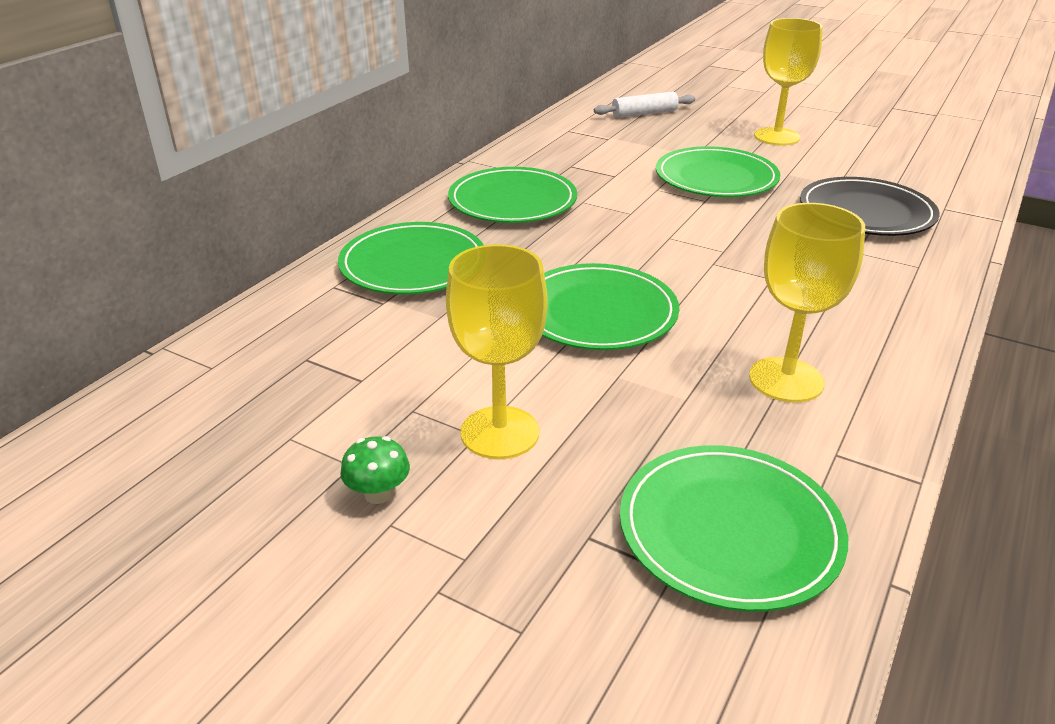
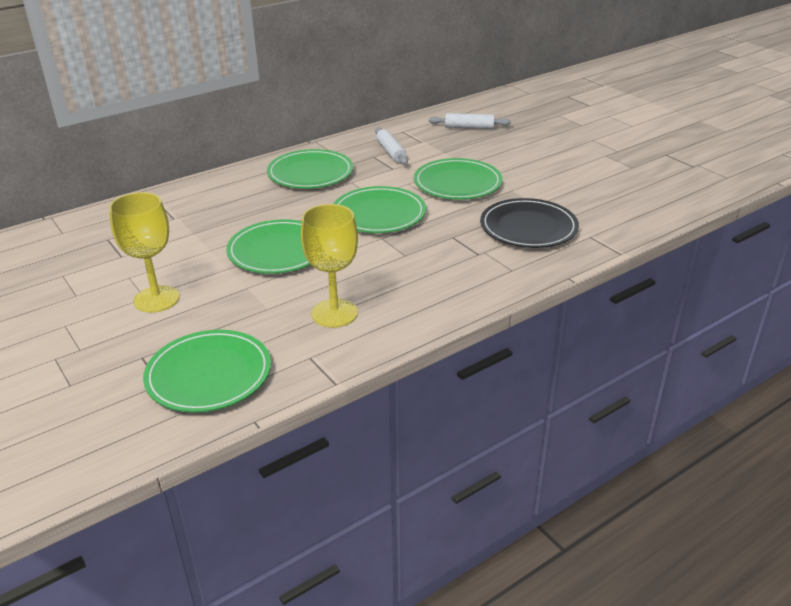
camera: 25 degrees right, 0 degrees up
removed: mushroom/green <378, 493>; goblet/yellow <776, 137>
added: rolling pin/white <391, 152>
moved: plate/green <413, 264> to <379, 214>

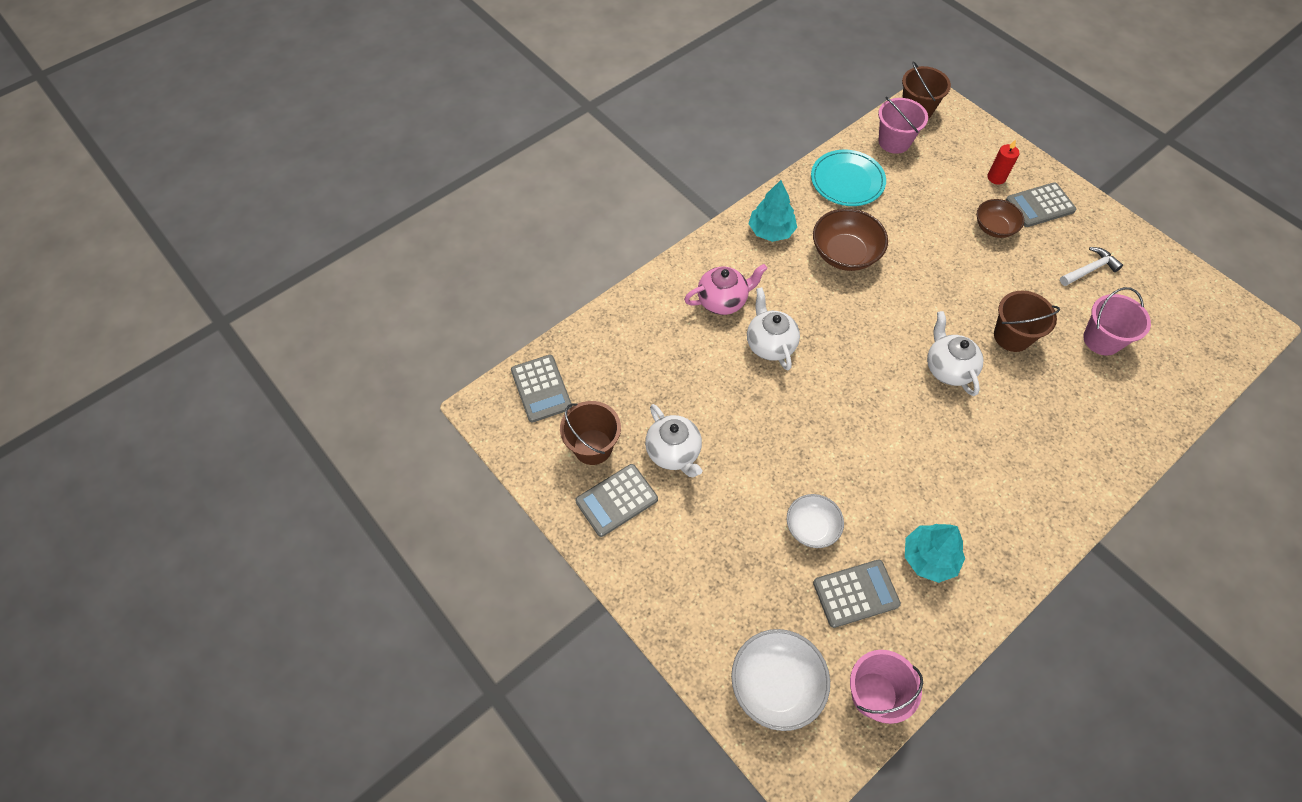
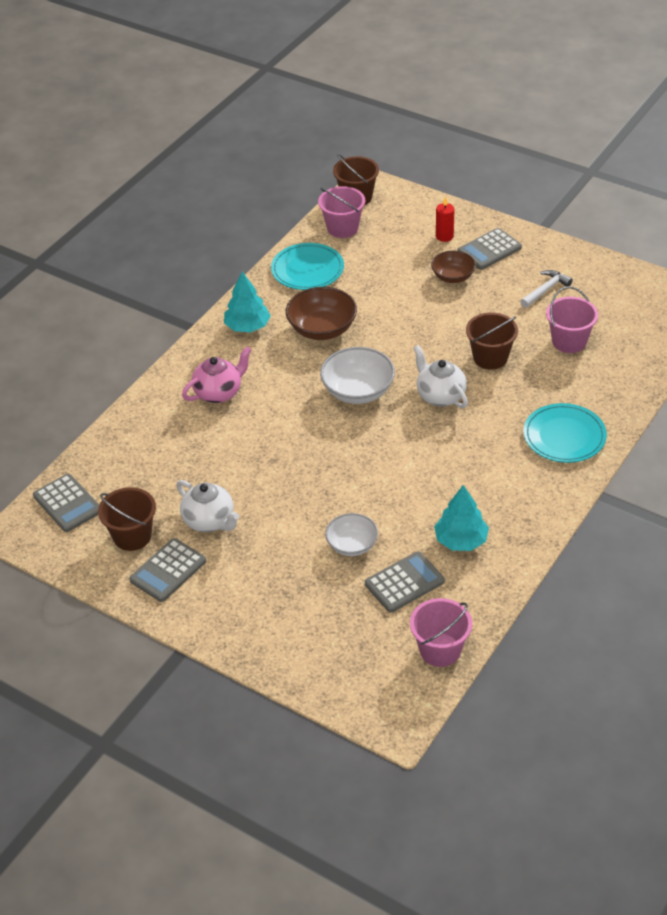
camera: 15 degrees left, 15 degrees down
removed: teapot/white <770, 344>
added: plate/turquoise <564, 436>
moved: bowl/white <776, 685> to <358, 391>

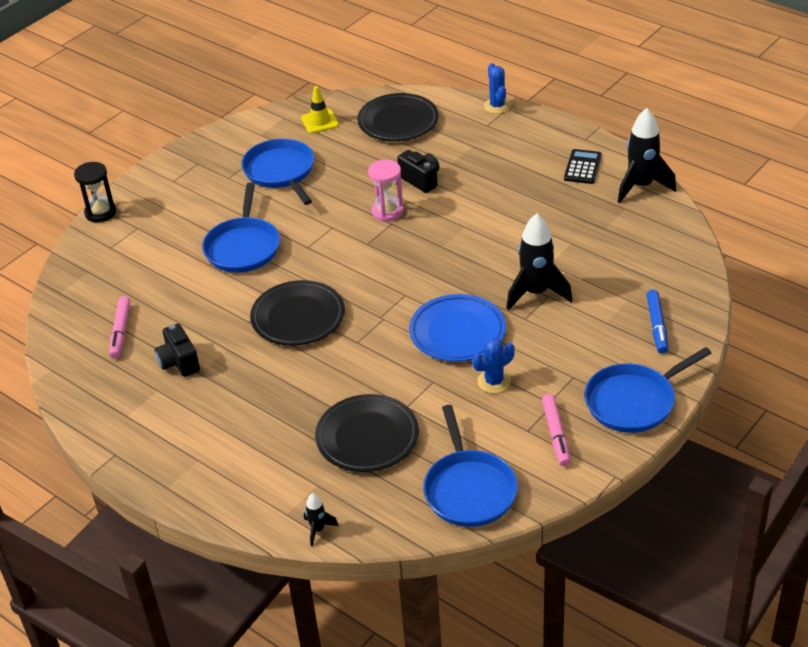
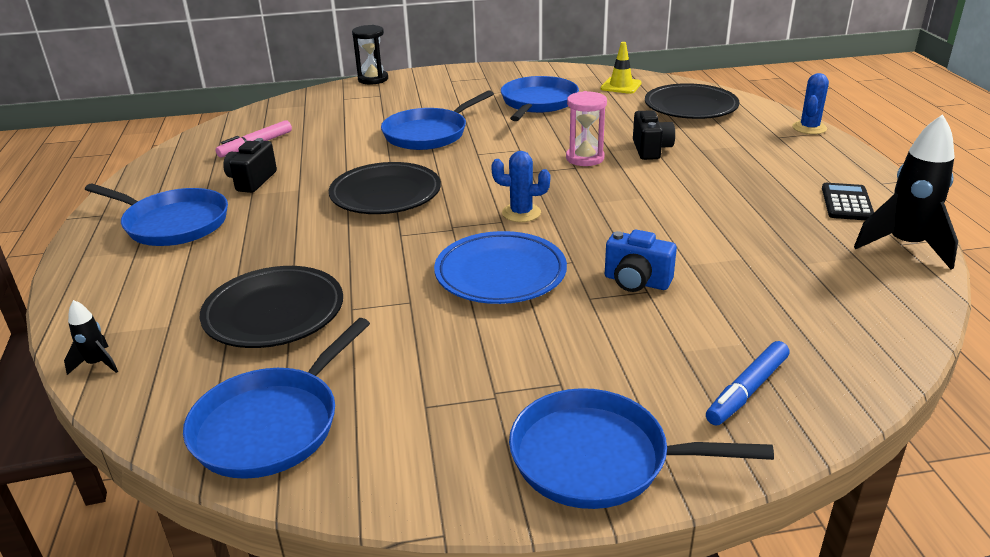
camera: 40 degrees right, 10 degrees down
removed: marker/pink <556, 434>
added: pan/blue <173, 223>
moved: cactus/blue <494, 381> to <521, 213>
replaced: rocket/black <536, 293> to camera/blue <636, 282>
turned: calculator/black <582, 167> = <846, 203> 45 degrees counterclockwise

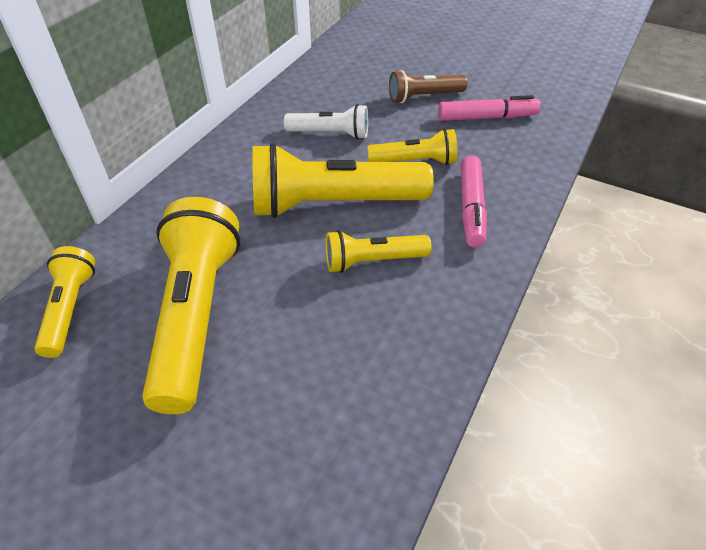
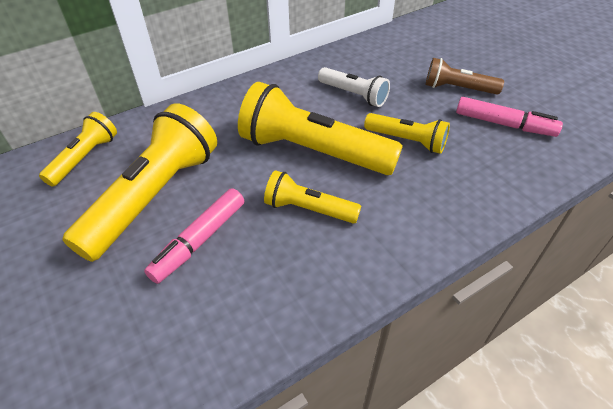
camera: 30 degrees right, 0 degrees up
moved: marker/pink <471, 208> to <199, 240>

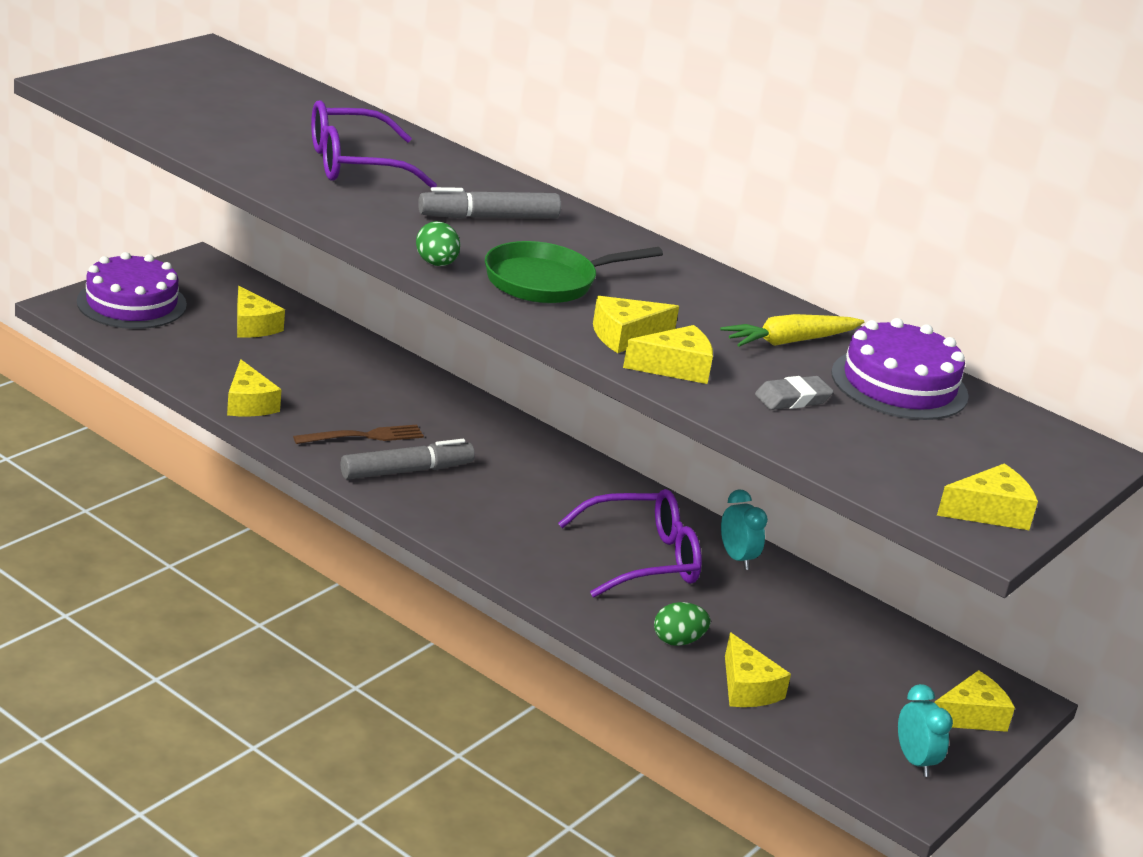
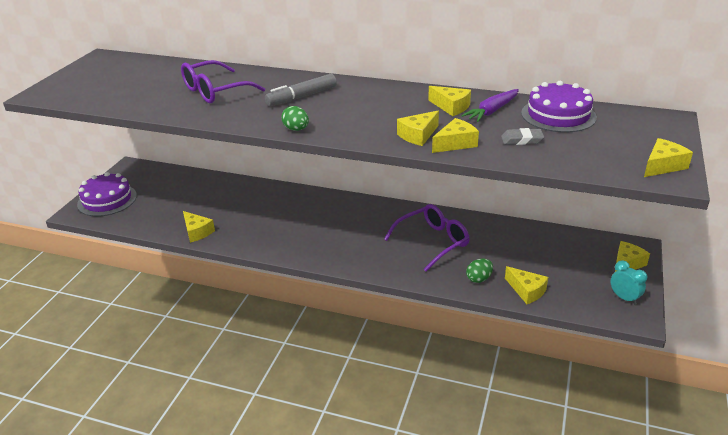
camera: 15 degrees left, 5 degrees up
removed: fork/brown <365, 436>; marker/grey <406, 471>; pan/green <547, 281>; clock/turquoise <737, 558>
moved: cheese/yellow <253, 325> to <451, 107>
recoloured: carrot/yellow <790, 341> to carrot/purple <492, 111>
turned: eraser/grey <792, 399> = <522, 140> 45 degrees clockwise

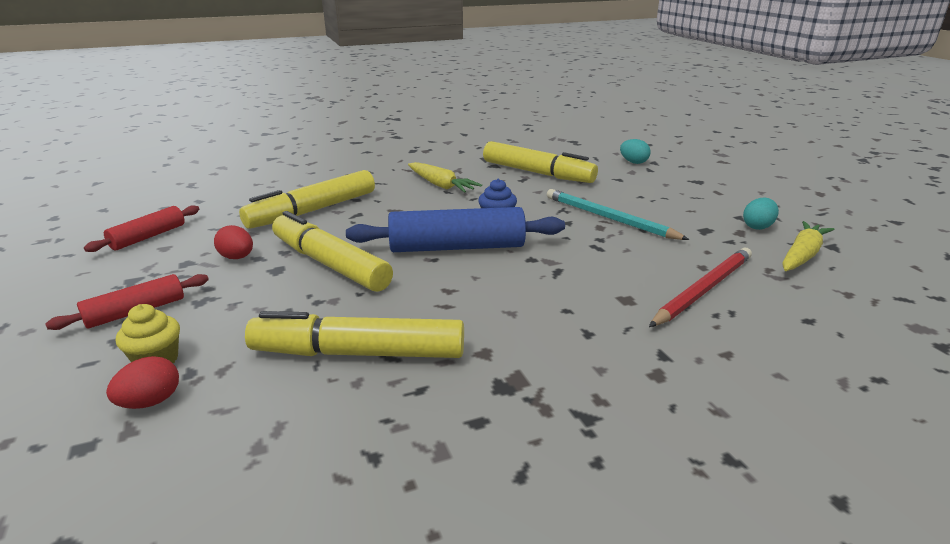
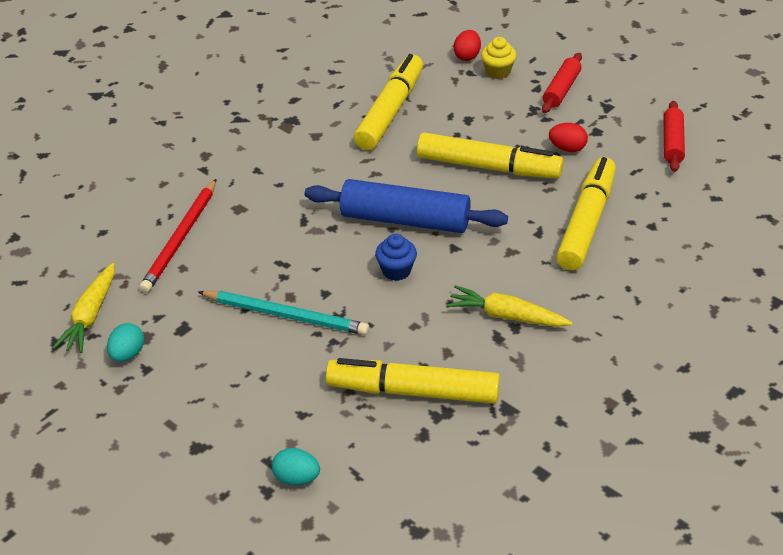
camera: 155 degrees right, 15 degrees up
turned: rolling pin/blue <457, 247> = <405, 220> 45 degrees clockwise; marker/yellow <358, 353> = <390, 111> 45 degrees counterclockwise

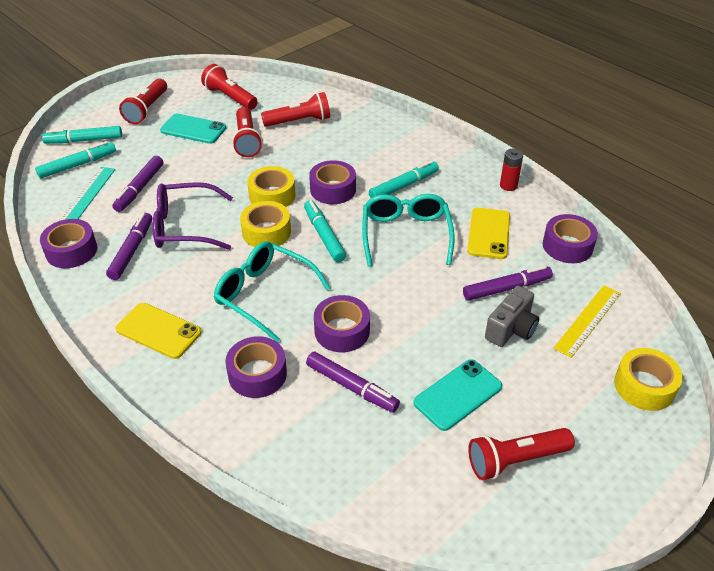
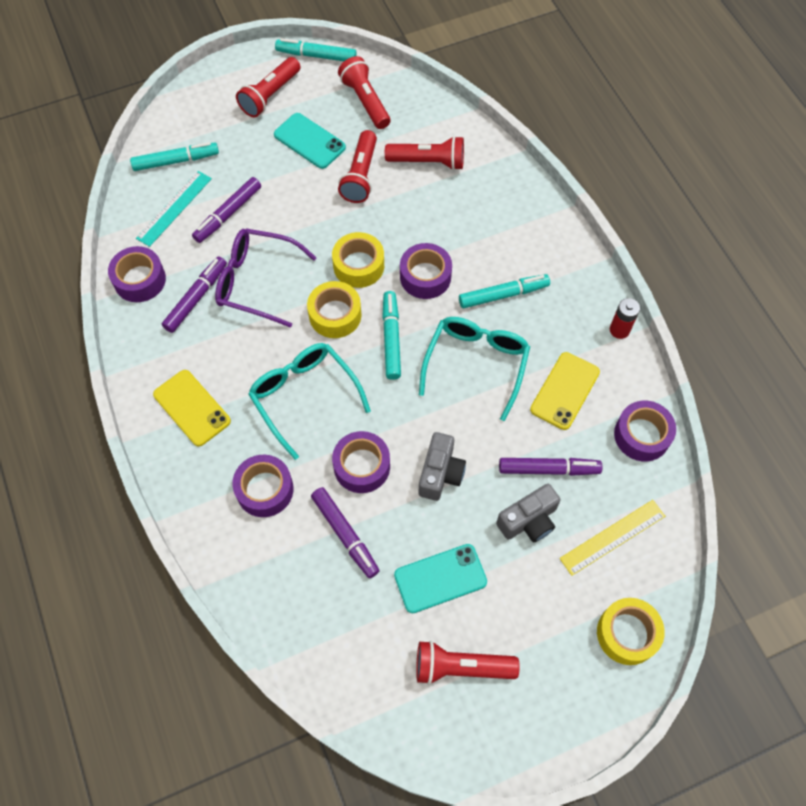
camera: 20 degrees right, 20 degrees up
added: camera/grey <440, 473>
moved: marker/turquoise <84, 140> to <316, 56>

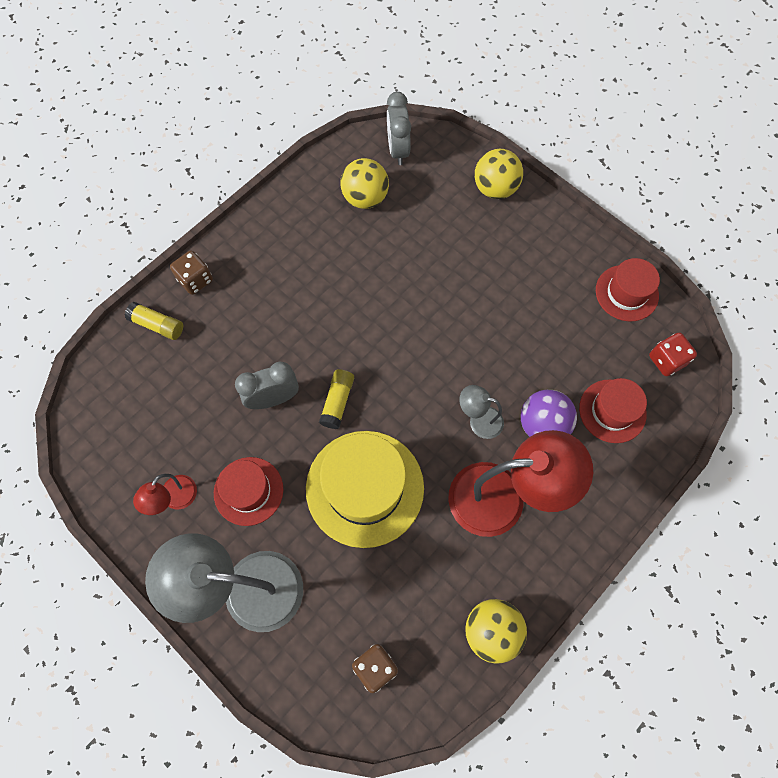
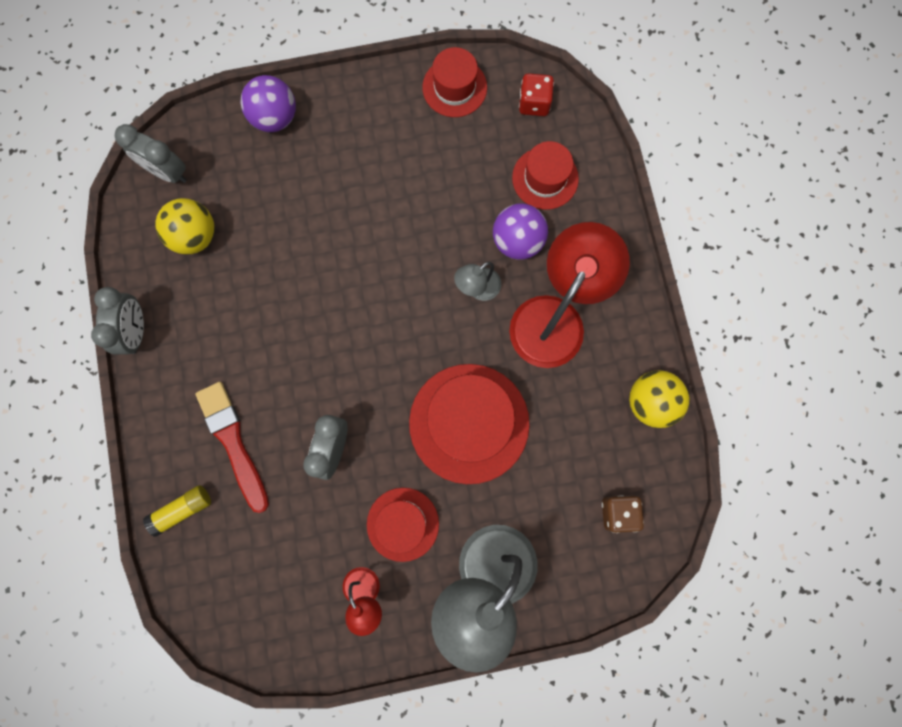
camera: 55 degrees left, 10 degrees up
removed: dice/brown <195, 280>; glue stick/yellow <337, 402>
added: clock/grey <136, 331>; brush/red <233, 442>
recoloured: ball/yellow <495, 188> to ball/purple <275, 118>; hat/yellow <365, 488> to hat/red <469, 423>

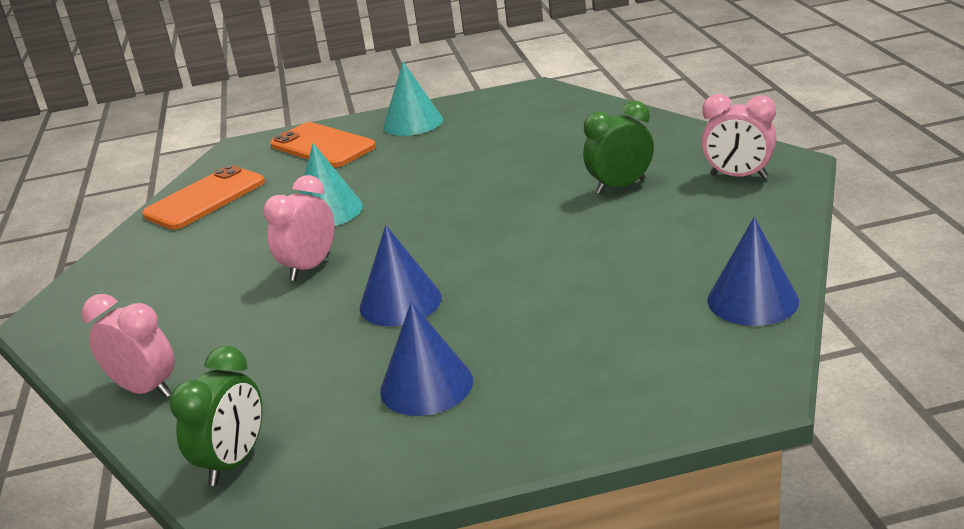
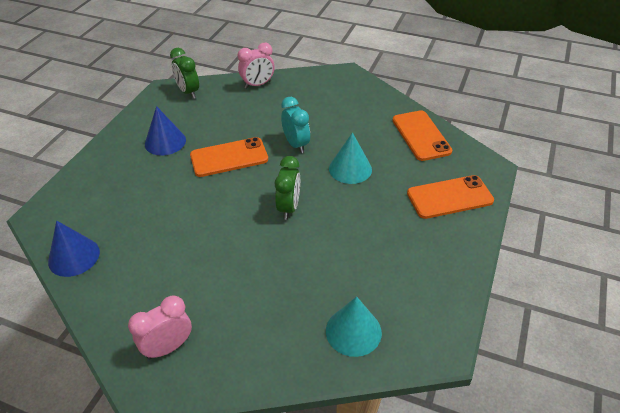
camera: 120 degrees right, 15 degrees up
moved: clock/green <620, 186> to <289, 207>; cone/turquoise <413, 122> to <353, 331>
replaced: cone/blue <400, 302> to phone/orange <229, 157>
recoloured: clock/pink <310, 267> to clock/turquoise <296, 144>

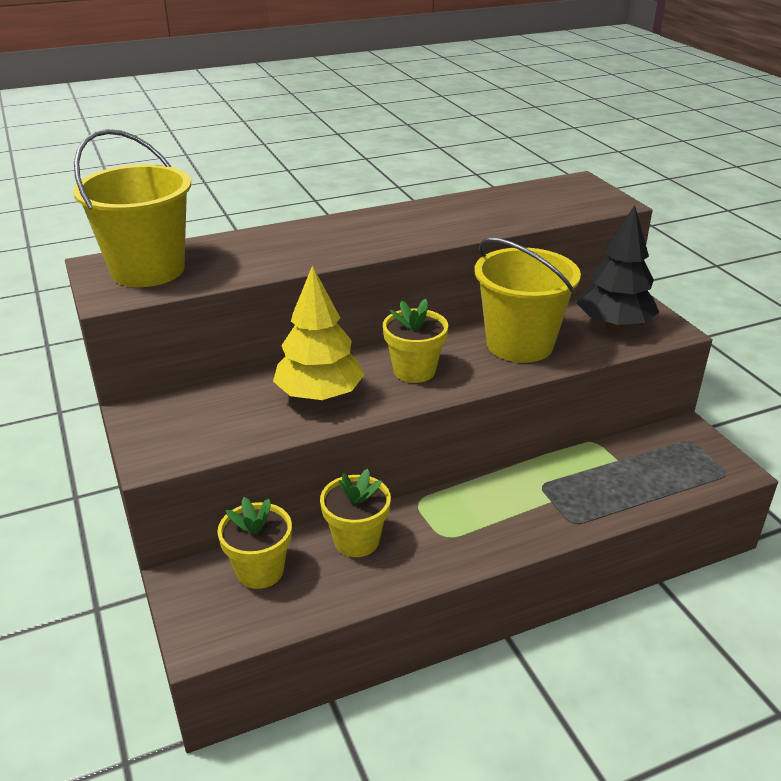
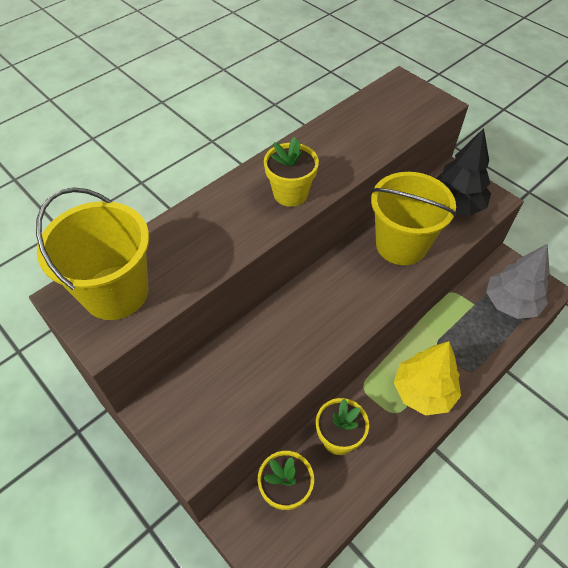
camera: 20 degrees left, 20 degrees up
added: tree/grey <510, 303>
moved: flower pot/yellow <414, 371> to <290, 194>; tree/yellow <319, 395> to <423, 392>

